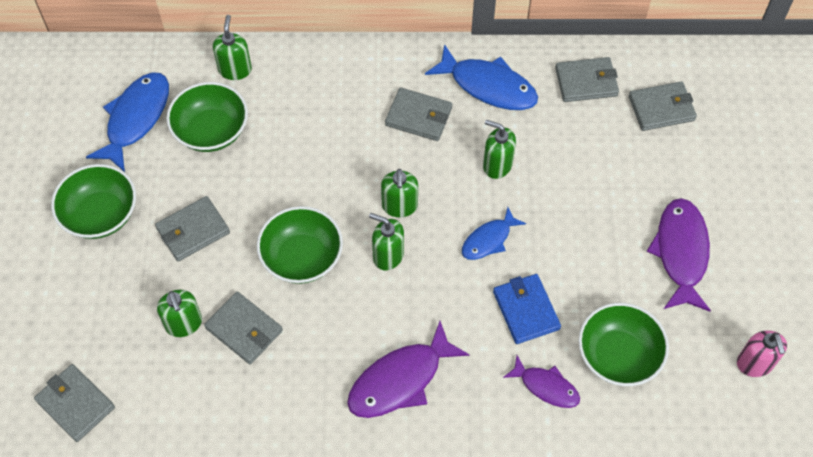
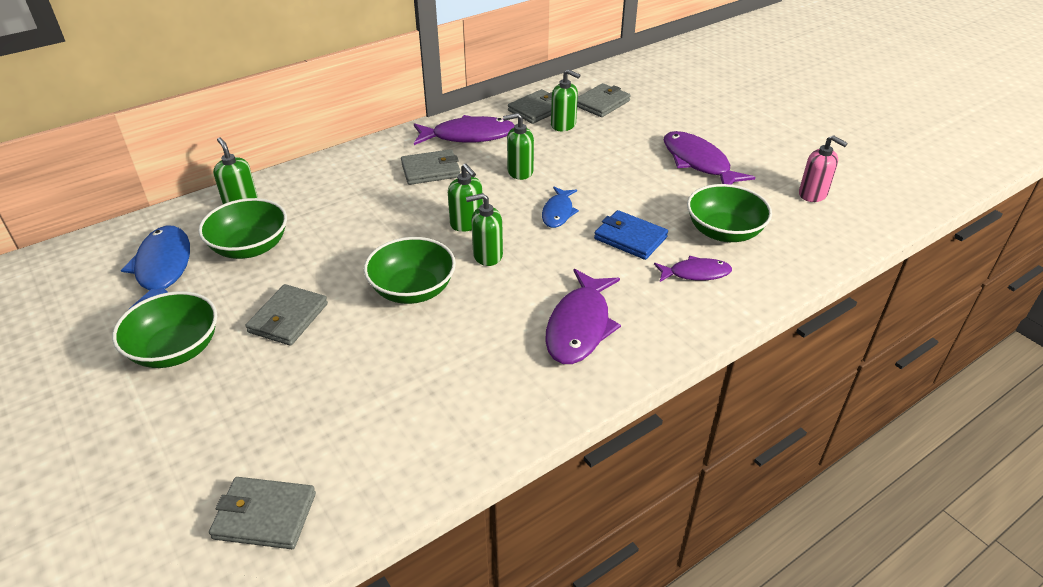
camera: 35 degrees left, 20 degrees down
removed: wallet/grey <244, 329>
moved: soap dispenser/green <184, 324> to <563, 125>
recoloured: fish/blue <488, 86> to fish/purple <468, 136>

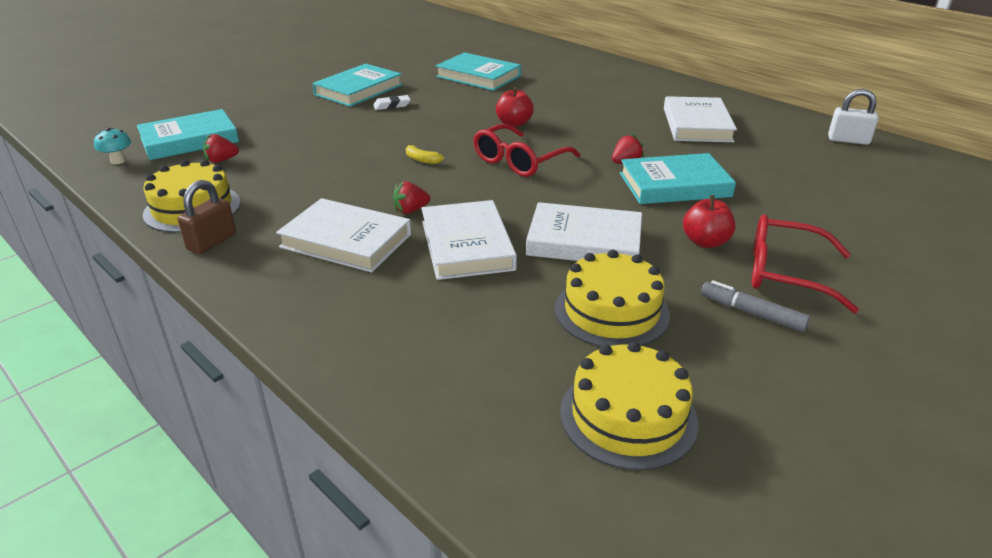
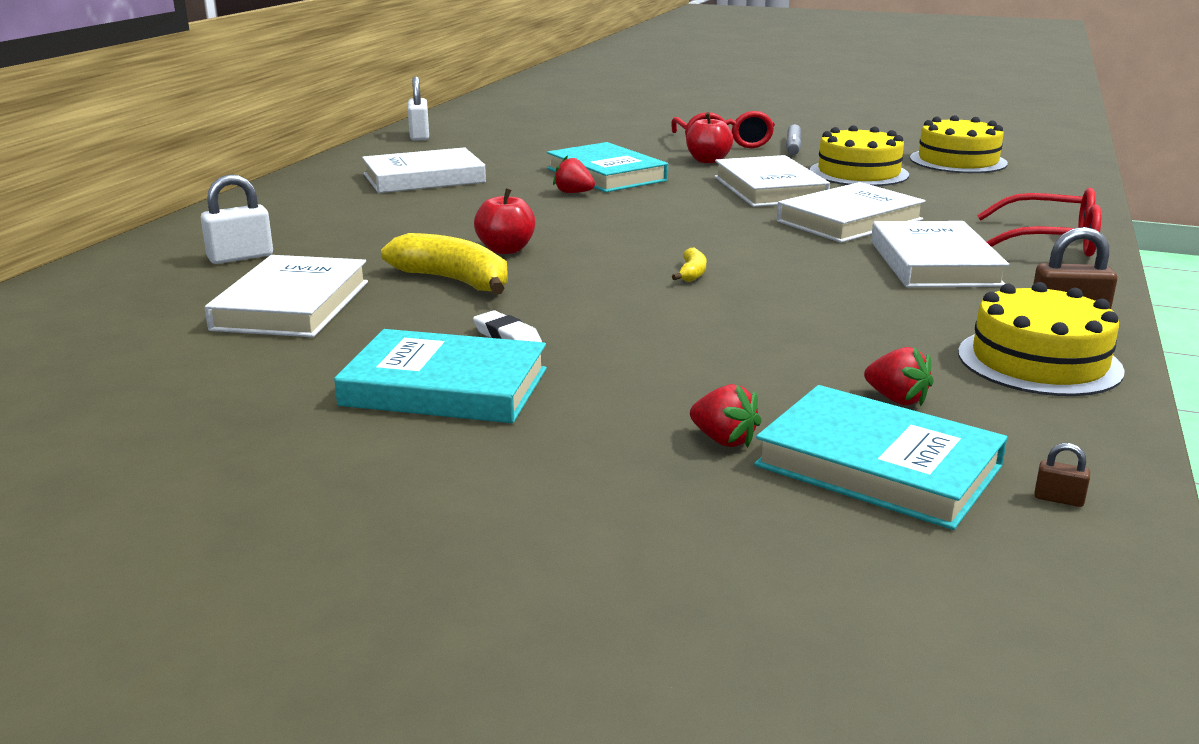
camera: 115 degrees left, 10 degrees down
added: padlock/white <240, 257>; banana/yellow <454, 281>
moved: strawberry/red <411, 210> to <723, 440>; glasses/red <519, 161> to <1049, 242>
replaced: mushroom/turquoise <118, 161> to padlock/brown <1058, 499>
recoloured: book/turquoise <478, 76> to book/white <292, 305>

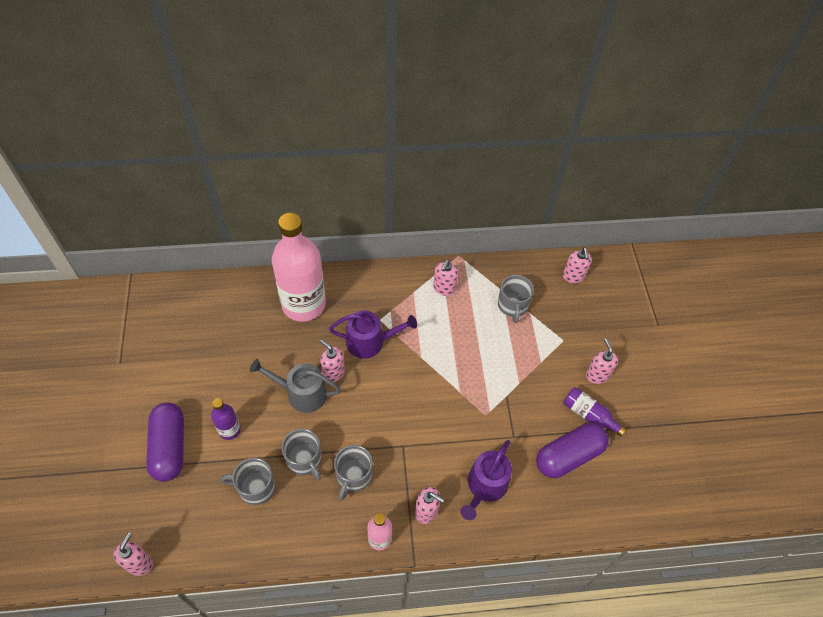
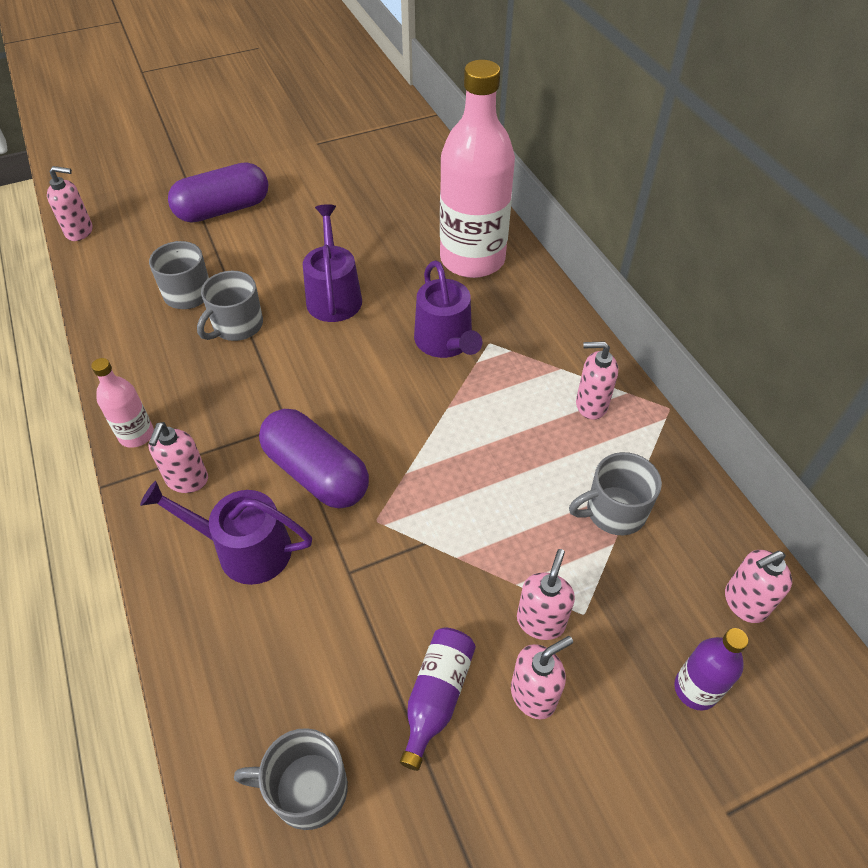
camera: 75 degrees right, 5 degrees down
moved: mug/grey <353, 476> to <307, 789>; capsule/purple <568, 456> to <316, 473>; soap dispenser/pink <333, 373> to <540, 621>; bottle/purple <229, 430> to <695, 689>
recoloured: watering can/grey <301, 393> to watering can/purple <333, 296>

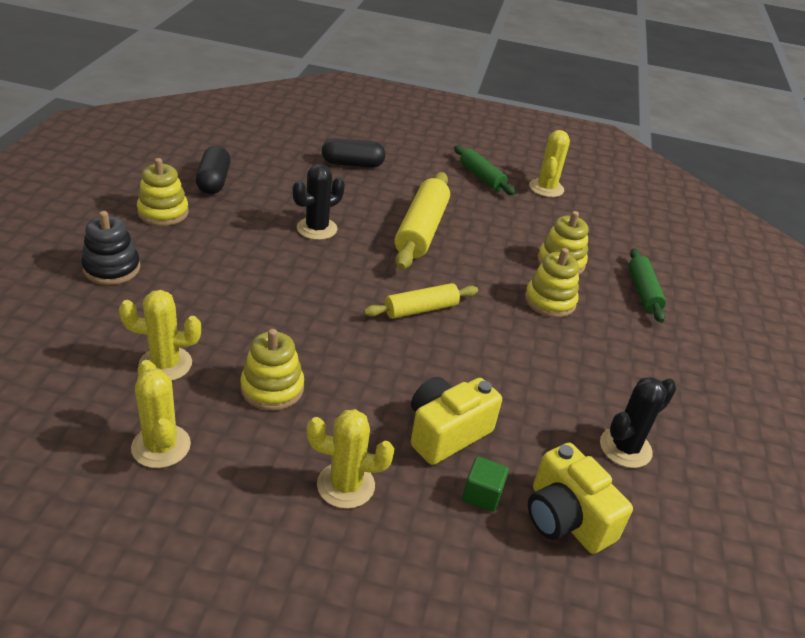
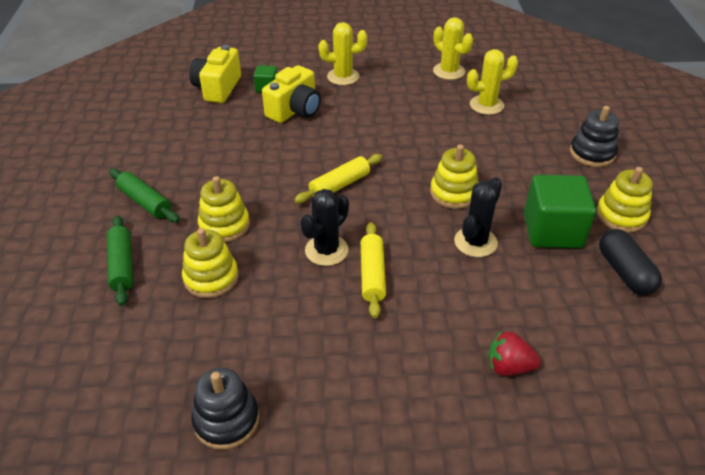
camera: 170 degrees right, 5 degrees up
added: cube/green <552, 231>
moved: rolling pin/green <482, 177> to <145, 202>; cactus/black <625, 448> to <326, 250>; stacking toy/yellow <272, 388> to <454, 193>
replaced: cactus/yellow <546, 188> to stacking toy/black <226, 420>; capsule/black <352, 164> to strawberry/red <508, 367>
turned: camera/yellow <566, 518> = <217, 88> 120 degrees counterclockwise
resized: rolling pin/yellow <421, 230> = <372, 275> x0.61

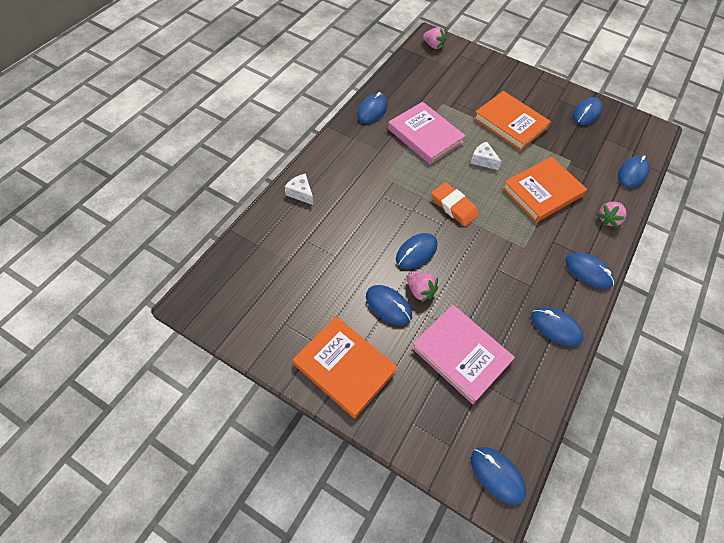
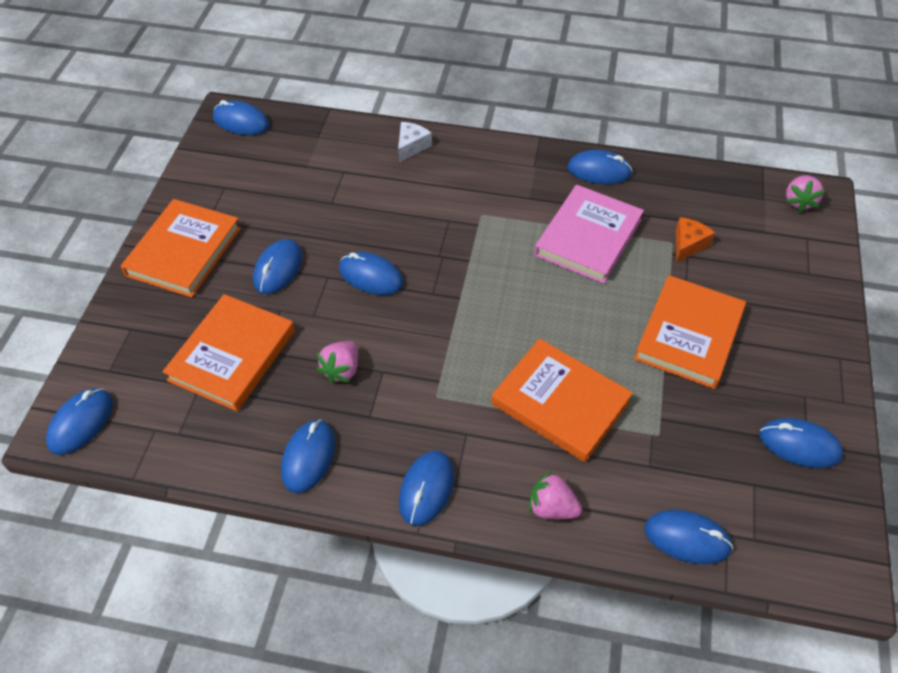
camera: 75 degrees right, 5 degrees down
removed: eraser/orange <454, 207>; cheese/white <483, 160>
added: mouse/blue <241, 122>; cheese/orange <688, 244>
moved: strawberry/pink <420, 291> to <341, 370>
recoloured: book/pink <461, 354> to book/orange <232, 355>

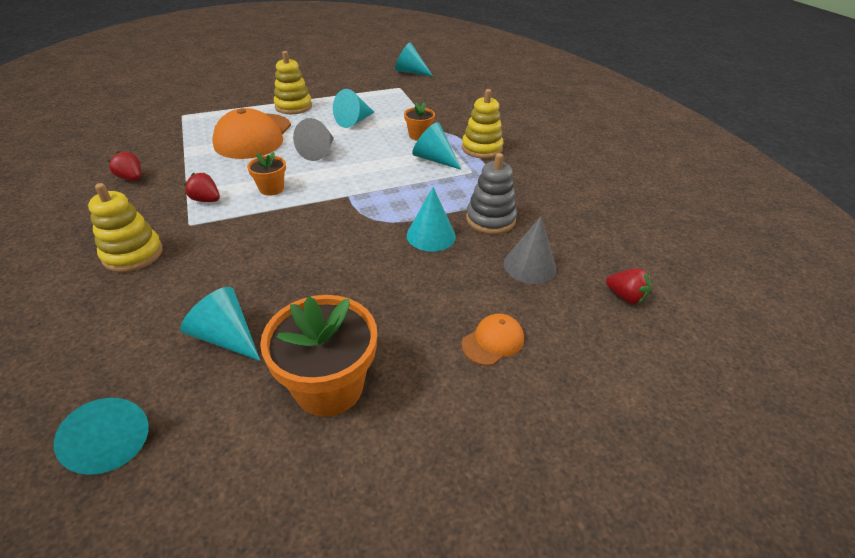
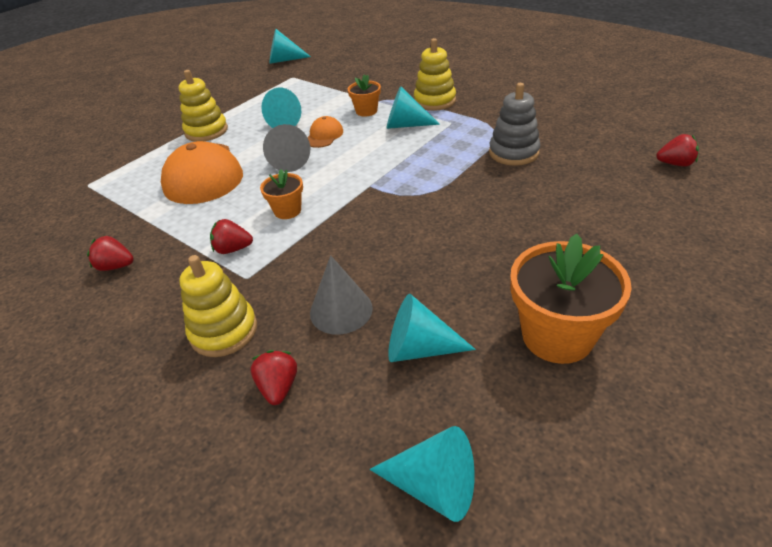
camera: 25 degrees left, 0 degrees up
removed: cone/turquoise <431, 235>
added: strawberry/red <278, 387>
moved: cap/orange <493, 341> to <324, 135>; cone/grey <529, 266> to <341, 310>

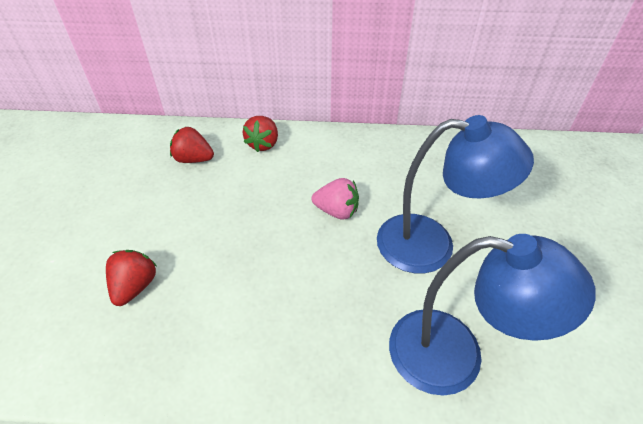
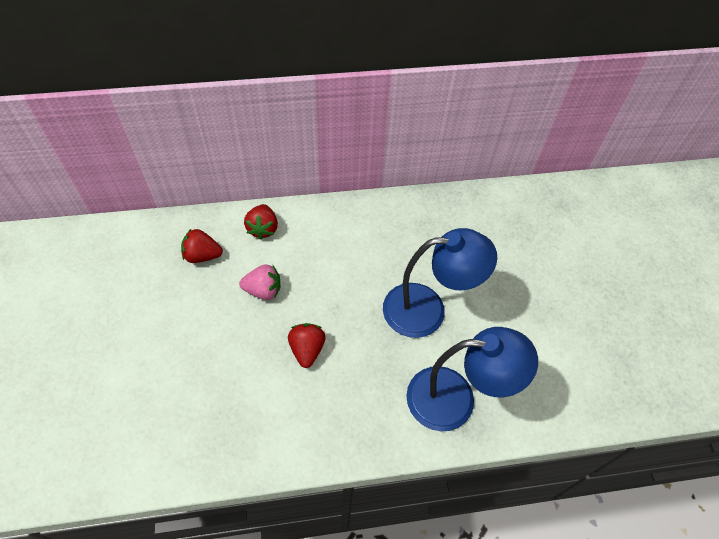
camera: 15 degrees left, 10 degrees up
moved: strawberry/pink <337, 211> to <263, 290>; strawberry/red <135, 286> to <307, 349>

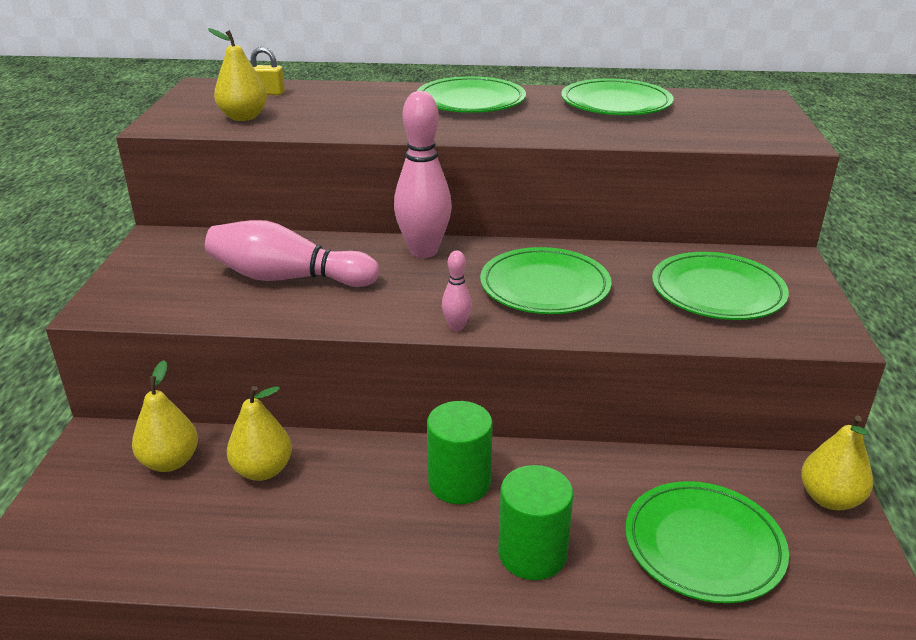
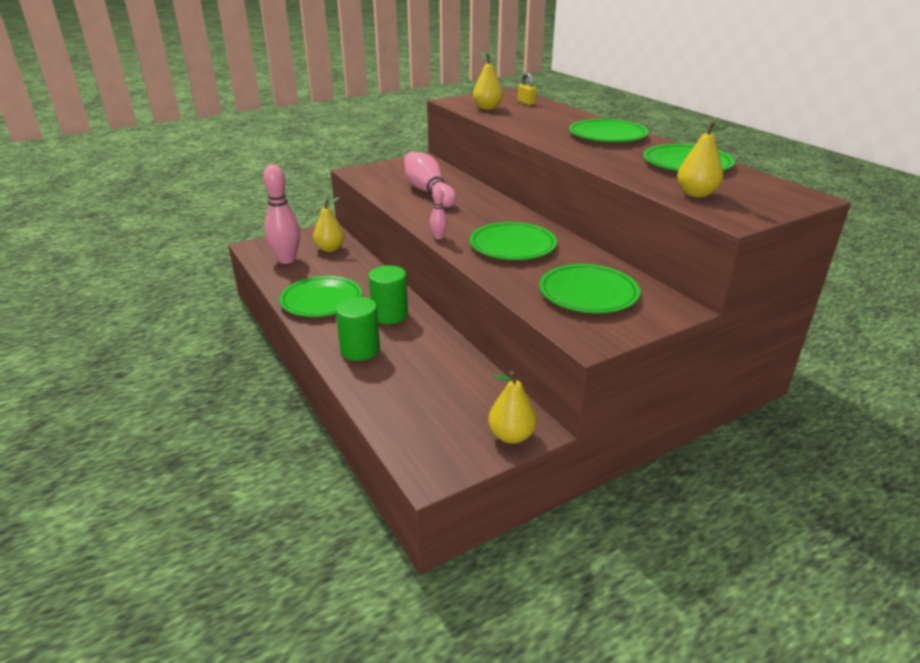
camera: 55 degrees right, 0 degrees up
moved: bowling pin/pink <423, 251> to <287, 260>; plate/green <703, 545> to <321, 300>; pear/yellow <262, 470> to <696, 194>

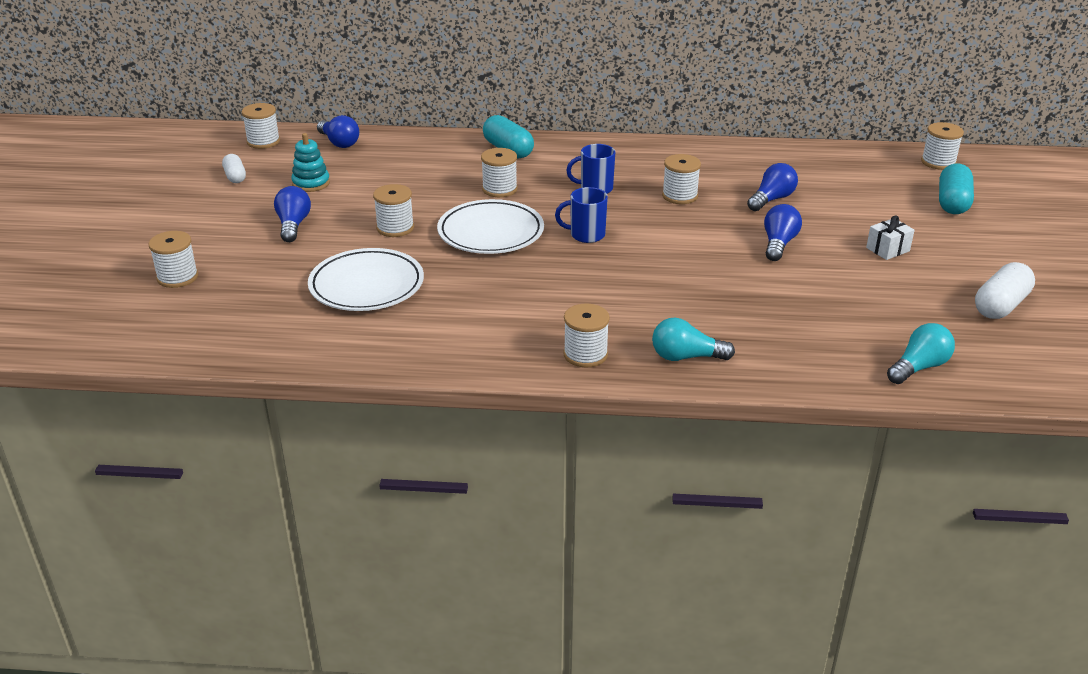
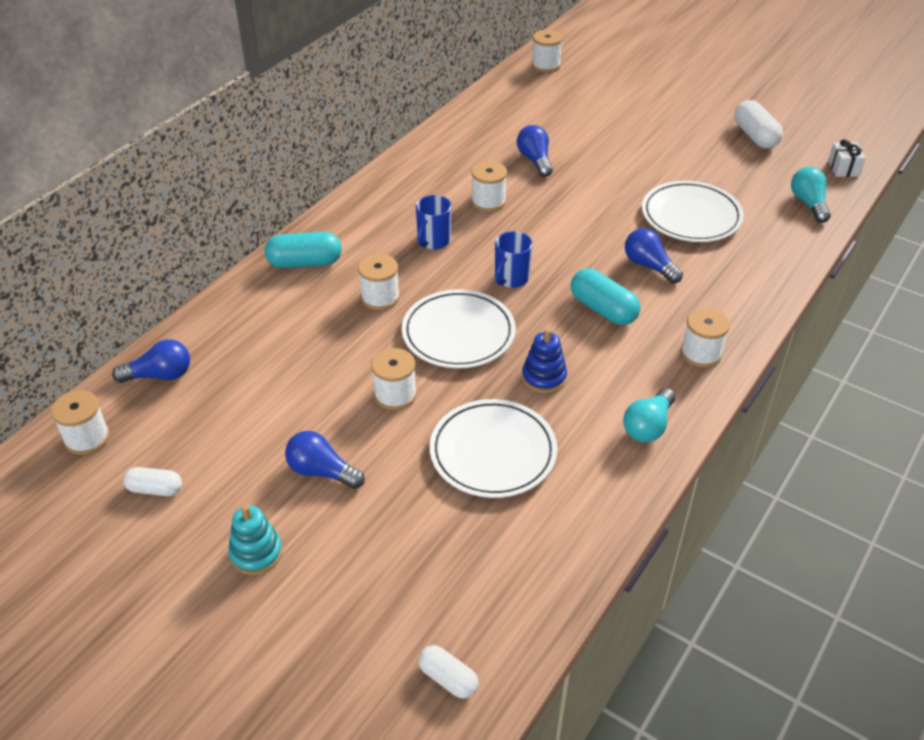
camera: 60 degrees left, 10 degrees up
removed: spool/white <177, 277>
added: capsule/white <448, 678>; stacking toy/blue <544, 377>; plate/white <691, 216>
moved: stacking toy/turquoise <311, 183> to <256, 553>; capsule/turquoise <952, 203> to <603, 309>; light bulb/turquoise <686, 357> to <648, 426>; light bulb/blue <778, 244> to <649, 266>; gift/white <887, 249> to <843, 168>

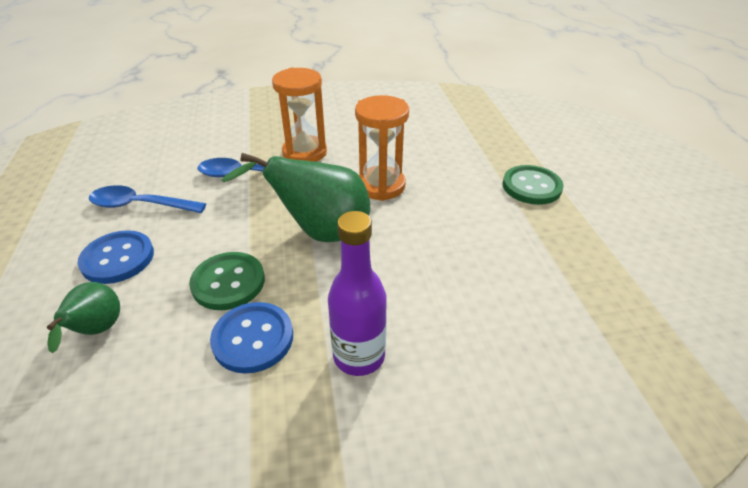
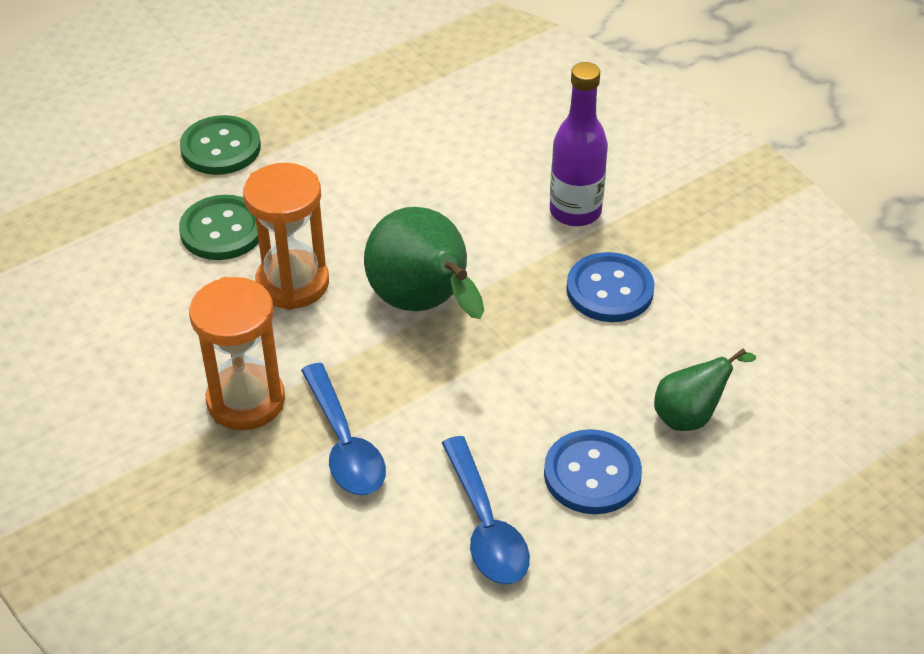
camera: 115 degrees left, 5 degrees up
moved: button/green <228, 282> to <222, 230>

